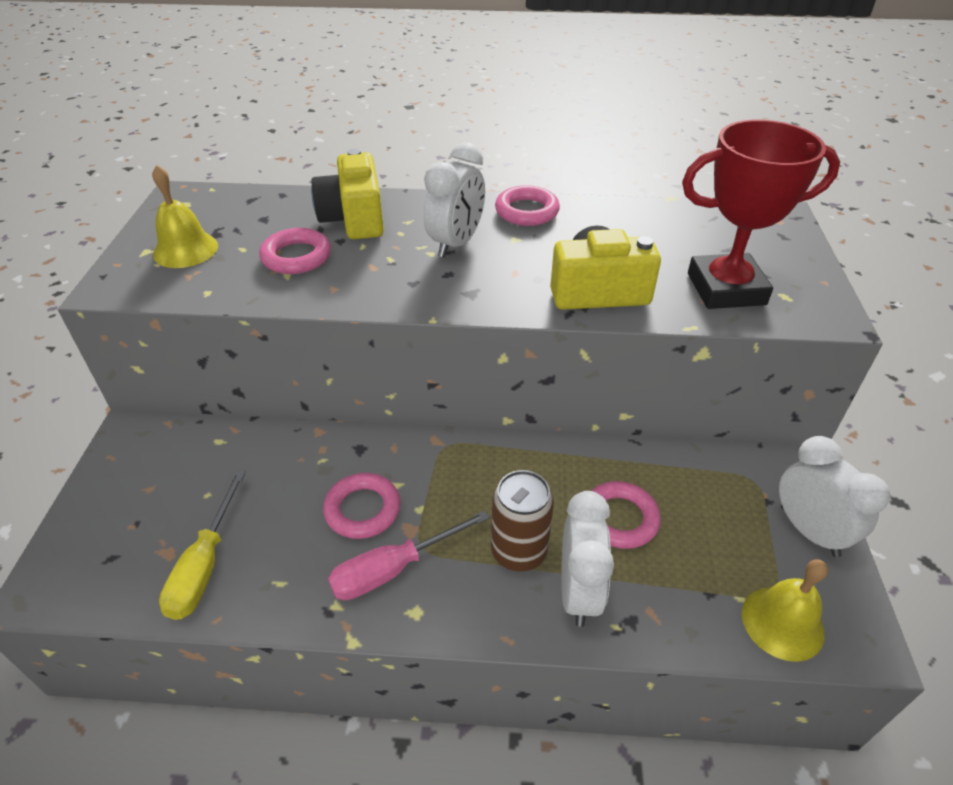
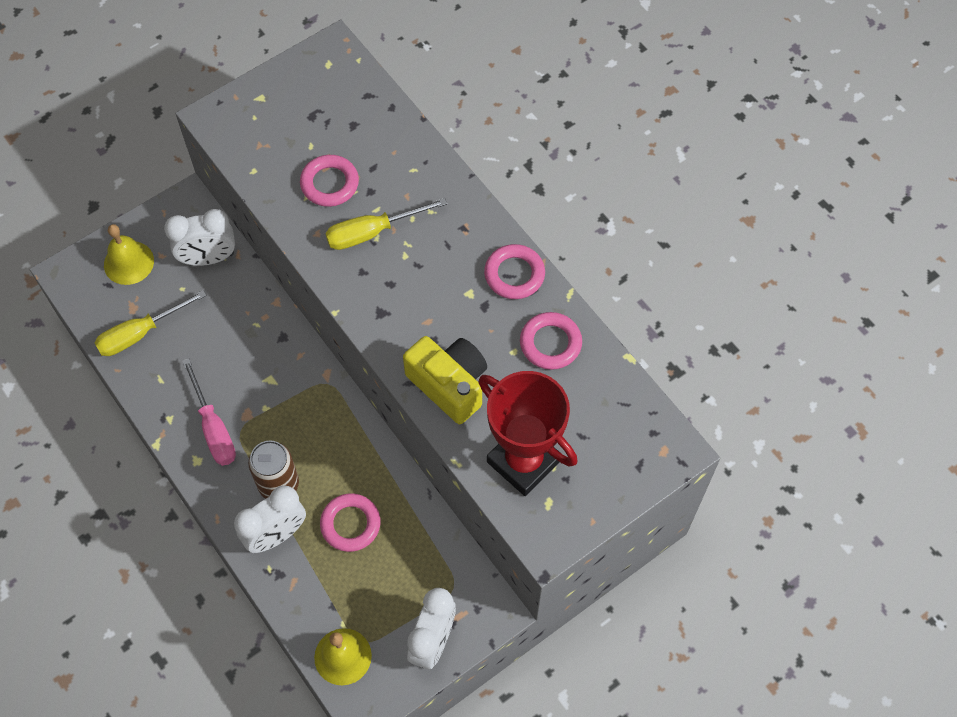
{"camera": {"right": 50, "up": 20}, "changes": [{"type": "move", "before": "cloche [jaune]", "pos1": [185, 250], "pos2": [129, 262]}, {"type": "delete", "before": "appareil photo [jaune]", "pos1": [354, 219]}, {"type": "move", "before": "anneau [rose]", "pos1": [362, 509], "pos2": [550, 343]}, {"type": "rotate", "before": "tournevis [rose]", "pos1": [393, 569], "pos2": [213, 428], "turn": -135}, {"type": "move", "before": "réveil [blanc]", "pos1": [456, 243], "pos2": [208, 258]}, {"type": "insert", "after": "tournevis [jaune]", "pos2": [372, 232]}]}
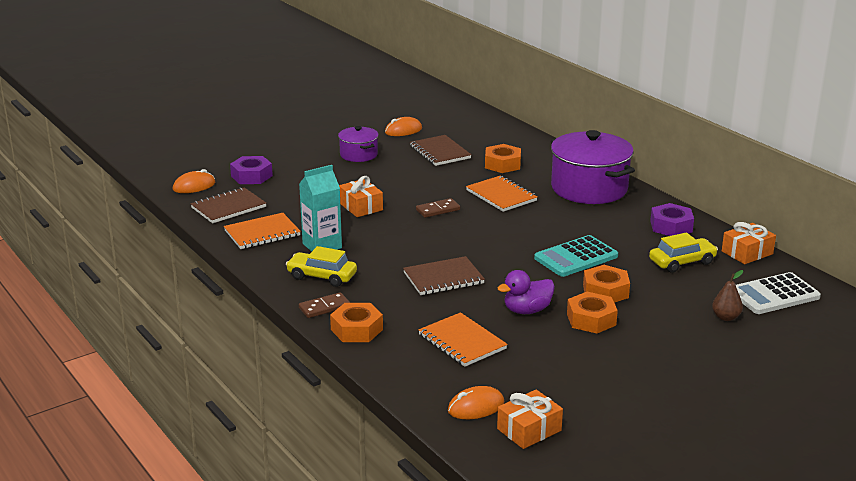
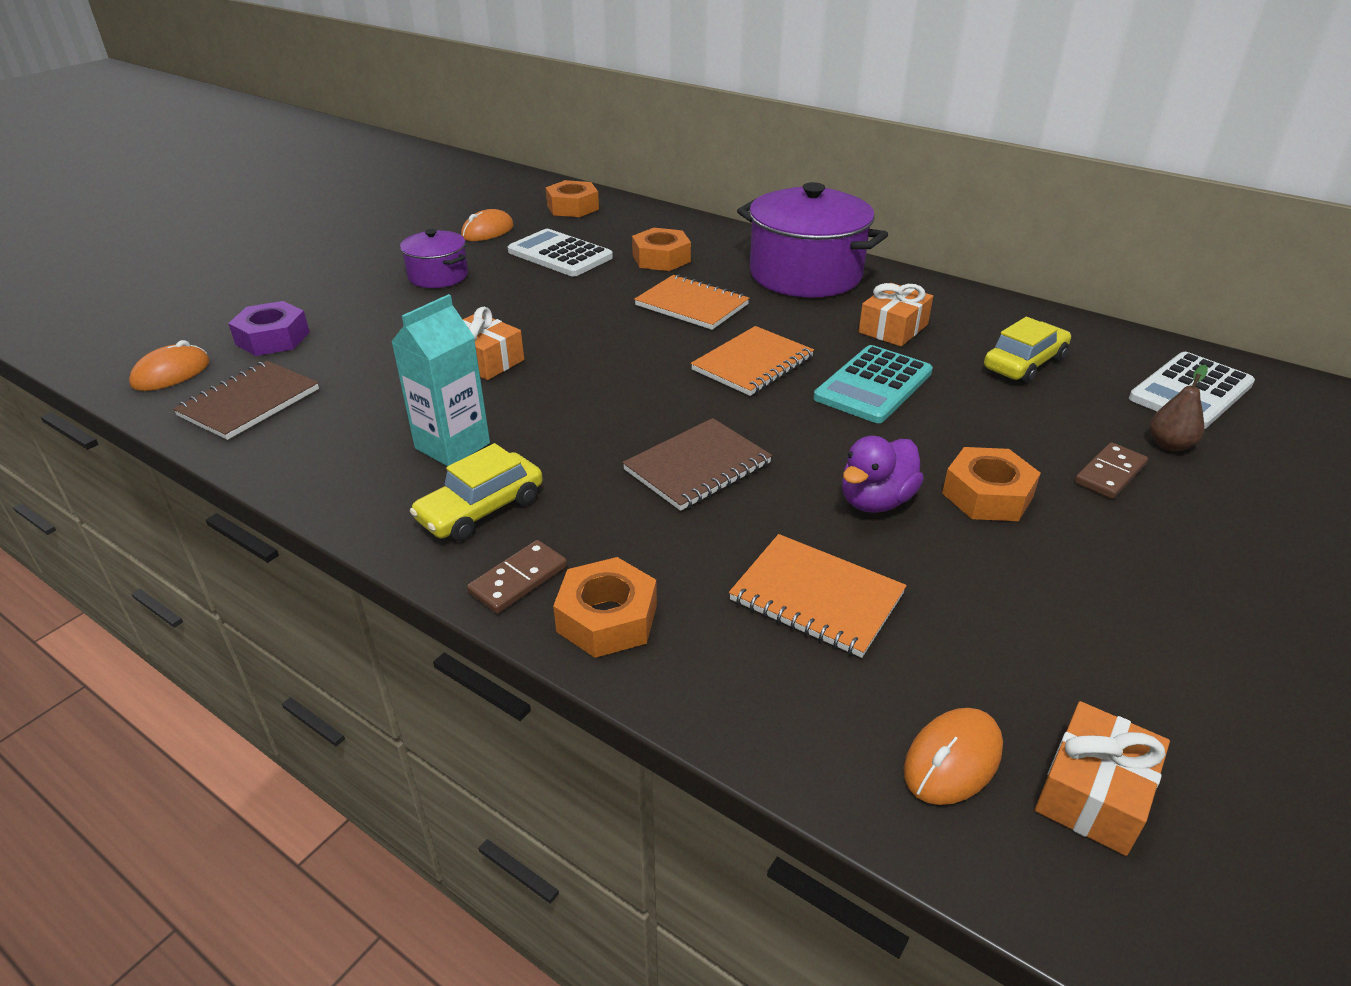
{"camera": {"right": -20, "up": 10}, "changes": [{"type": "move", "before": "carnet [orange]", "pos1": [262, 233], "pos2": [752, 364]}, {"type": "rotate", "before": "voiture [jaune]", "pos1": [322, 276], "pos2": [481, 510], "turn": -45}, {"type": "replace", "before": "carnet [marron]", "after": "calculatrice [blanc]", "pos1": [440, 152], "pos2": [560, 254]}, {"type": "move", "before": "domino [marron]", "pos1": [438, 210], "pos2": [1110, 474]}, {"type": "move", "before": "écrou [orange]", "pos1": [605, 291], "pos2": [572, 207]}, {"type": "delete", "before": "écrou [violet]", "pos1": [671, 226]}, {"type": "move", "before": "cadeau [orange]", "pos1": [747, 253], "pos2": [893, 328]}]}
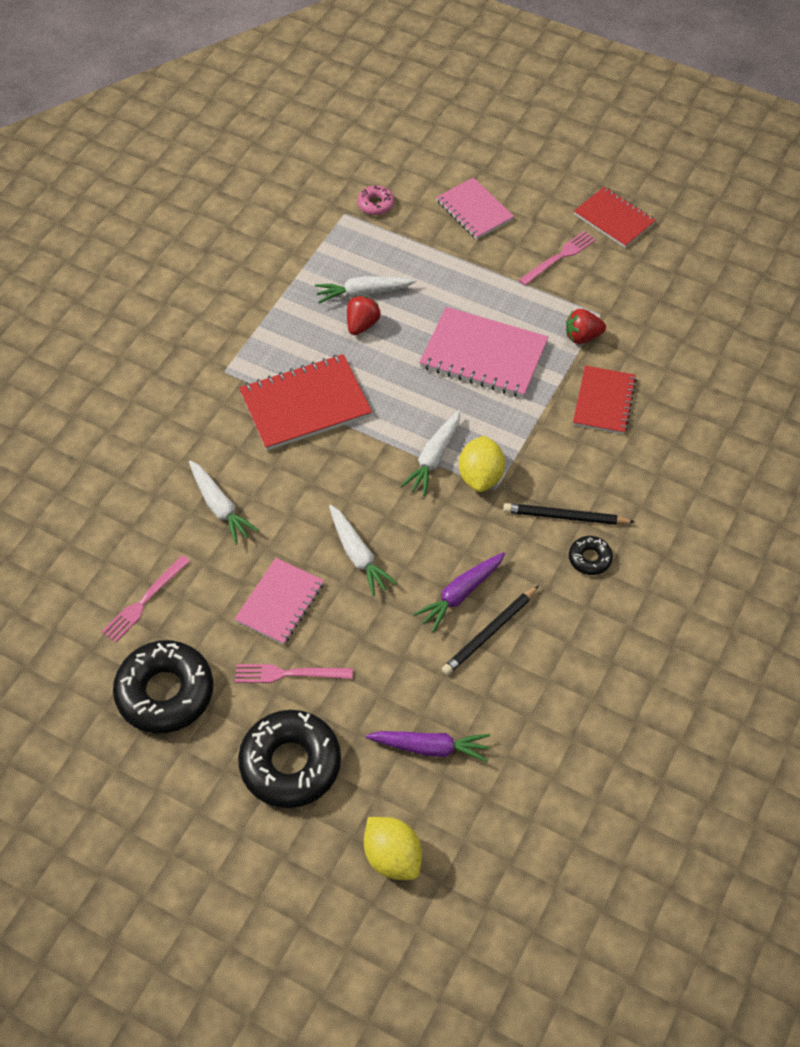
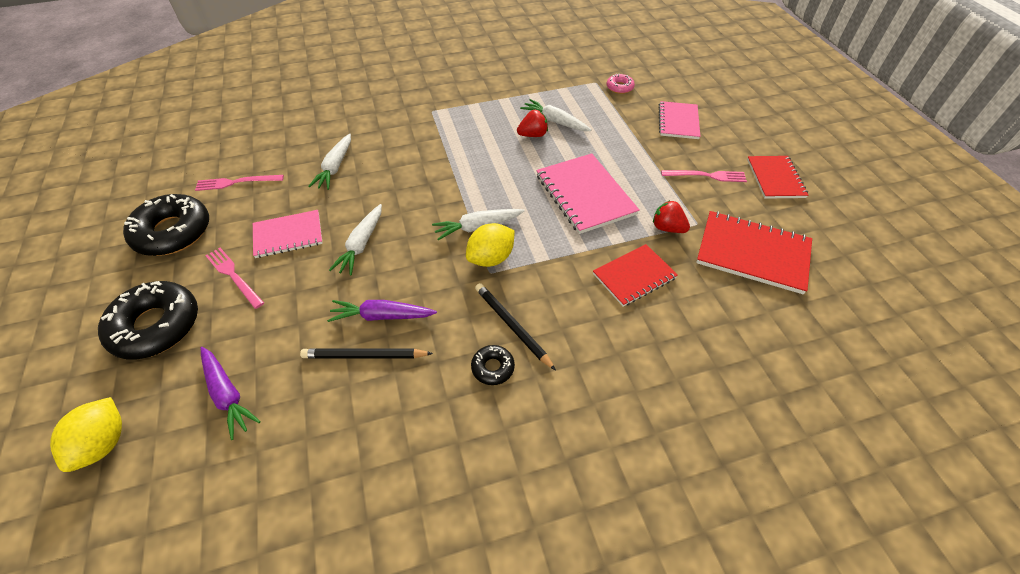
{"camera": {"right": 45, "up": -5}, "changes": [{"type": "move", "before": "carnet [rouge]", "pos1": [305, 405], "pos2": [752, 253]}]}
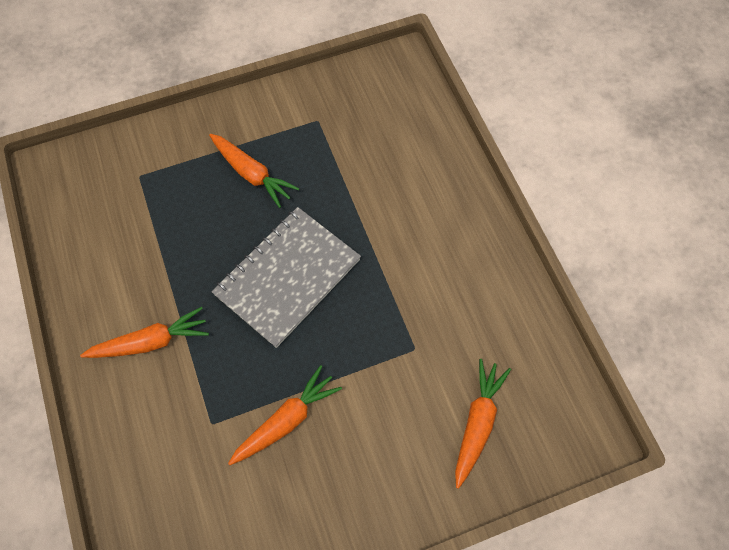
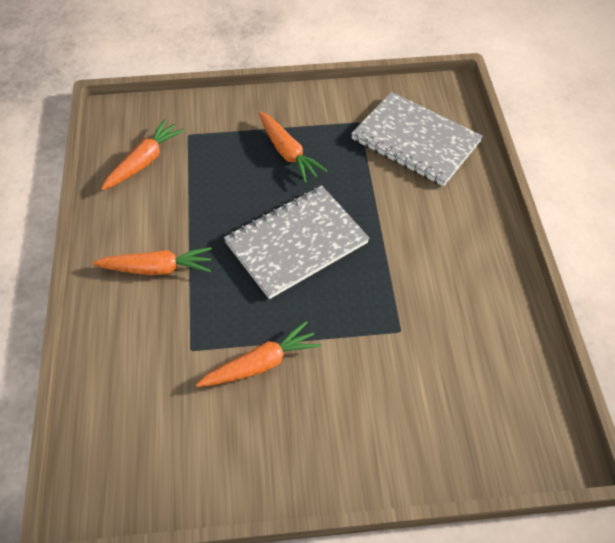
{"camera": {"right": 15, "up": -10}, "changes": [{"type": "move", "before": "carotte [orange]", "pos1": [477, 423], "pos2": [144, 161]}, {"type": "insert", "after": "carnet [gris]", "pos2": [415, 141]}]}
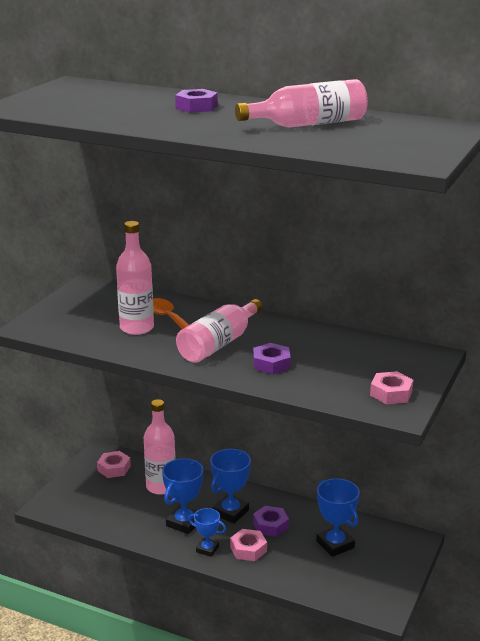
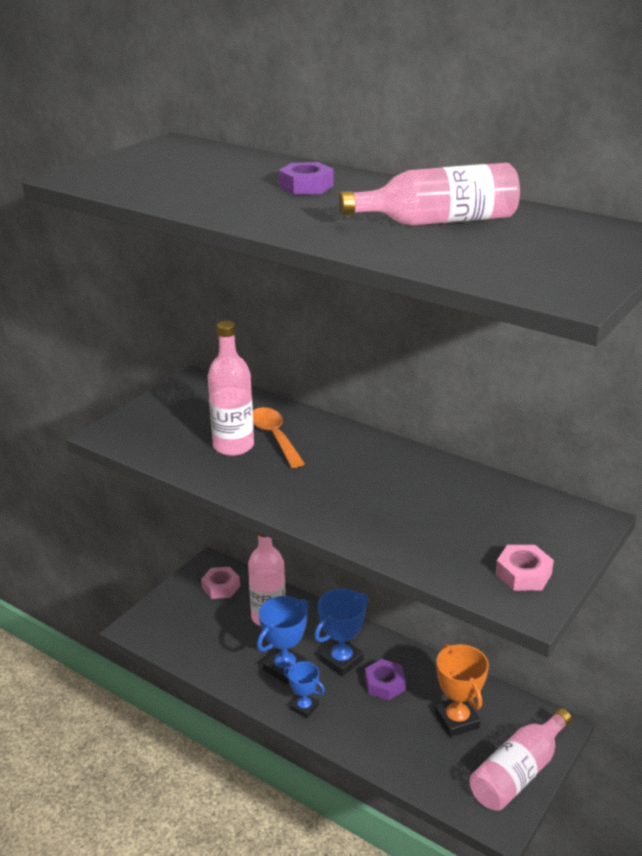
{"camera": {"right": 10, "up": 5}, "changes": [{"type": "move", "before": "bouteille [rose]", "pos1": [219, 344], "pos2": [518, 772]}, {"type": "delete", "before": "écrou [rose]", "pos1": [248, 549]}, {"type": "delete", "before": "écrou [violet]", "pos1": [271, 364]}, {"type": "recolor", "before": "trophée [bleu]", "after": "trophée [orange]", "pos1": [335, 544], "pos2": [457, 720]}]}
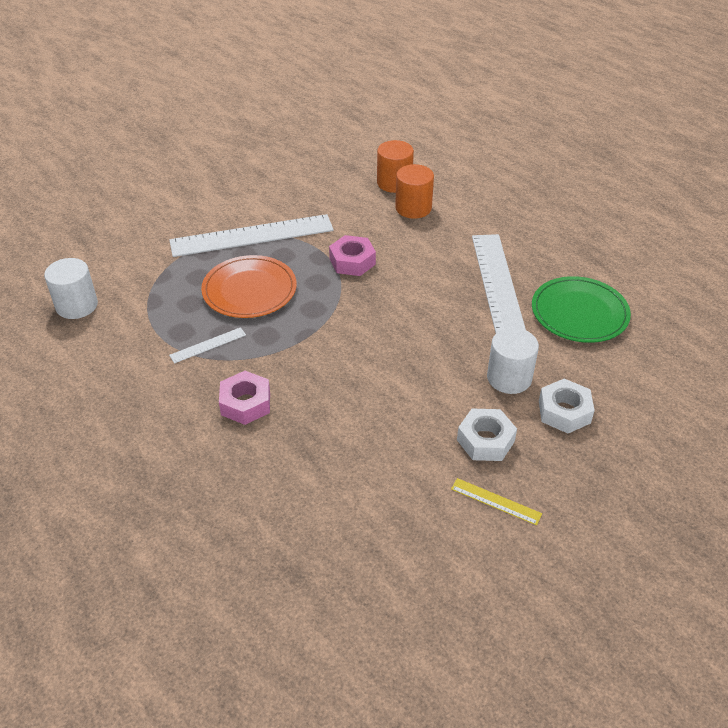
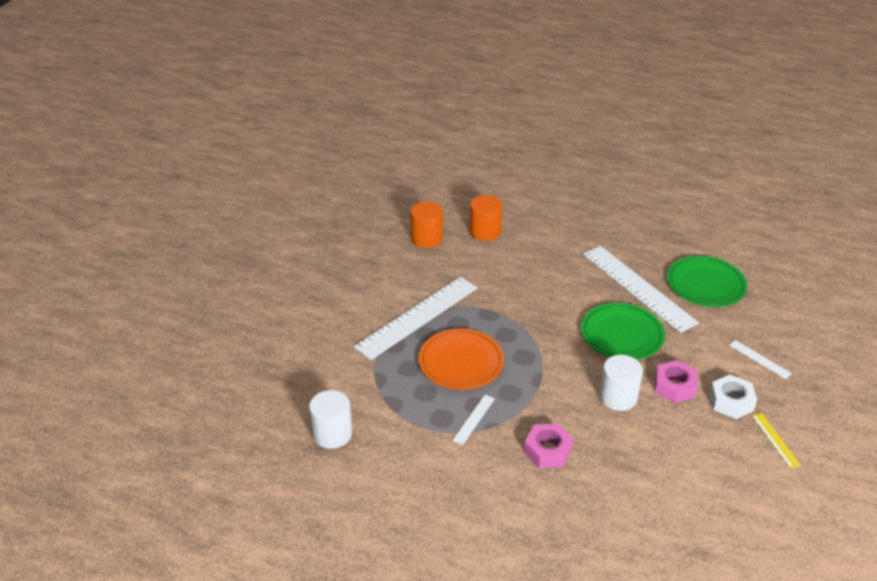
{"camera": {"right": -30, "up": -5}, "changes": [{"type": "move", "before": "écrou [rose]", "pos1": [352, 261], "pos2": [674, 386]}, {"type": "move", "before": "cylindre [orange]", "pos1": [413, 208], "pos2": [426, 238]}, {"type": "rotate", "before": "règle [jaune]", "pos1": [496, 501], "pos2": [775, 440], "turn": 75}, {"type": "move", "before": "cylindre [blanc]", "pos1": [509, 378], "pos2": [618, 397]}, {"type": "replace", "before": "écrou [blanc]", "after": "règle [blanc]", "pos1": [564, 412], "pos2": [759, 359]}, {"type": "insert", "after": "assiette [vert]", "pos2": [622, 334]}]}
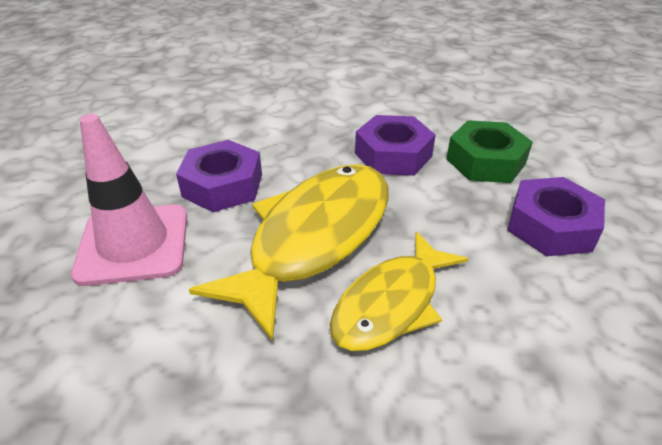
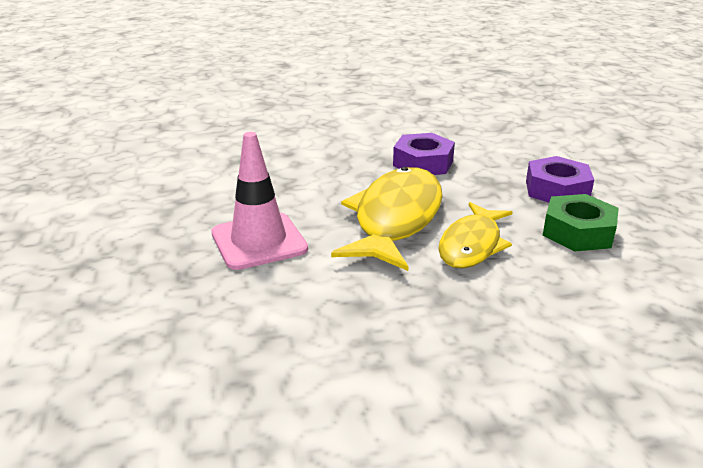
{"camera": {"right": -15, "up": -10}, "changes": [{"type": "delete", "before": "écrou [violet]", "pos1": [222, 185]}, {"type": "move", "before": "écrou [vert]", "pos1": [485, 161], "pos2": [578, 232]}]}
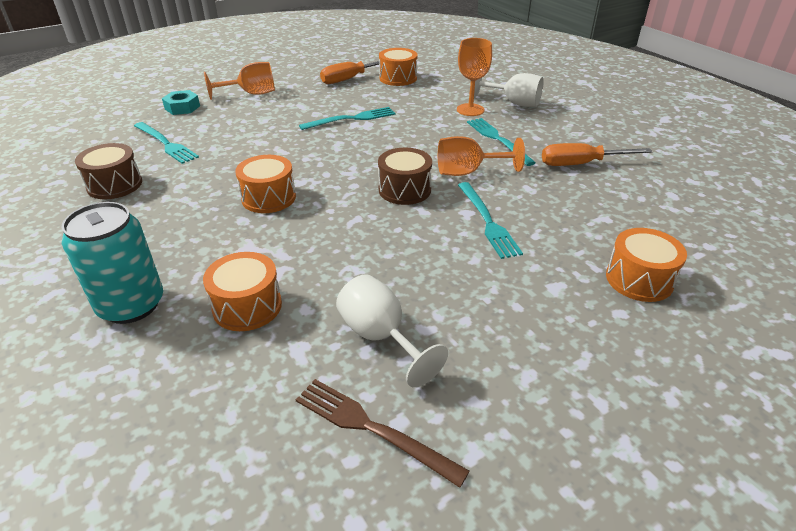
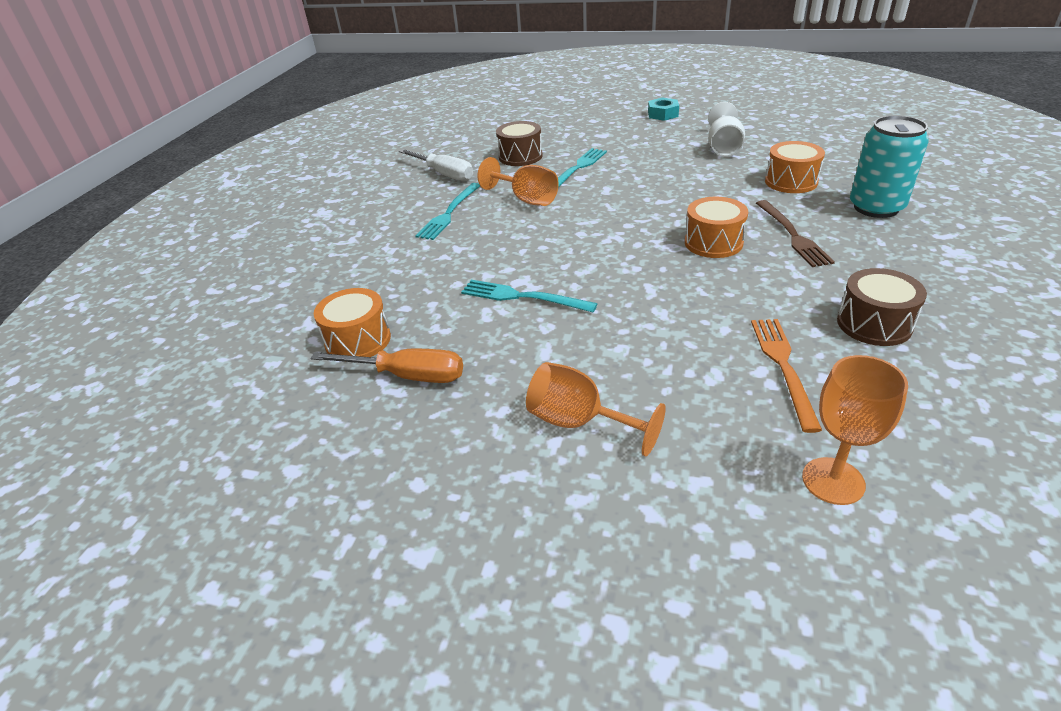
{"camera": {"right": -130, "up": 0}, "changes": [{"type": "recolor", "before": "fourchette [turquoise]", "after": "fourchette [orange]", "pos1": [165, 143], "pos2": [783, 367]}, {"type": "move", "before": "écrou [turquoise]", "pos1": [182, 107], "pos2": [663, 114]}, {"type": "move", "before": "fourchette [marron]", "pos1": [373, 429], "pos2": [792, 235]}, {"type": "move", "before": "tambour [marron]", "pos1": [404, 190], "pos2": [520, 156]}, {"type": "move", "before": "verre à pied [orange]", "pos1": [470, 110], "pos2": [833, 481]}, {"type": "delete", "before": "verre à pied [blanc]", "pos1": [513, 103]}, {"type": "recolor", "before": "tournevis [orange]", "after": "tournevis [blanc]", "pos1": [581, 164], "pos2": [444, 174]}, {"type": "delete", "before": "tambour [orange]", "pos1": [639, 279]}]}
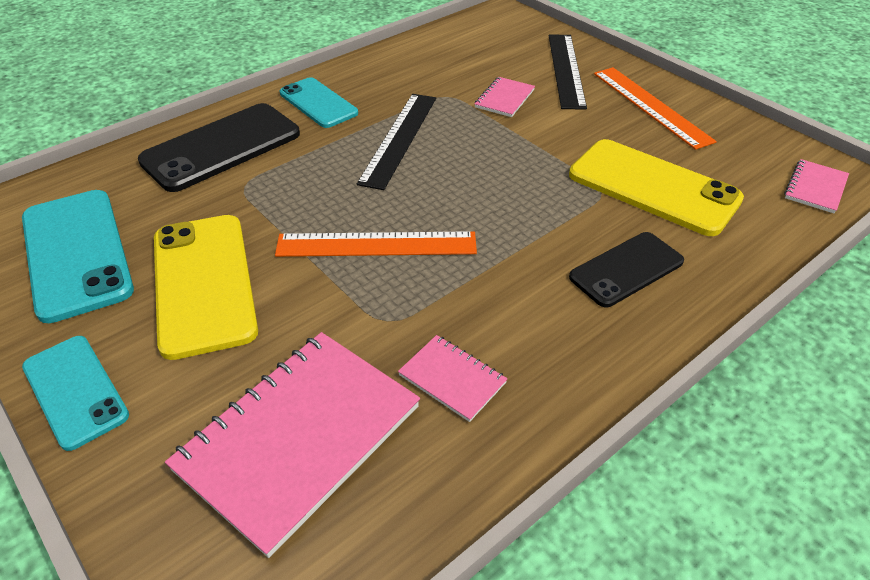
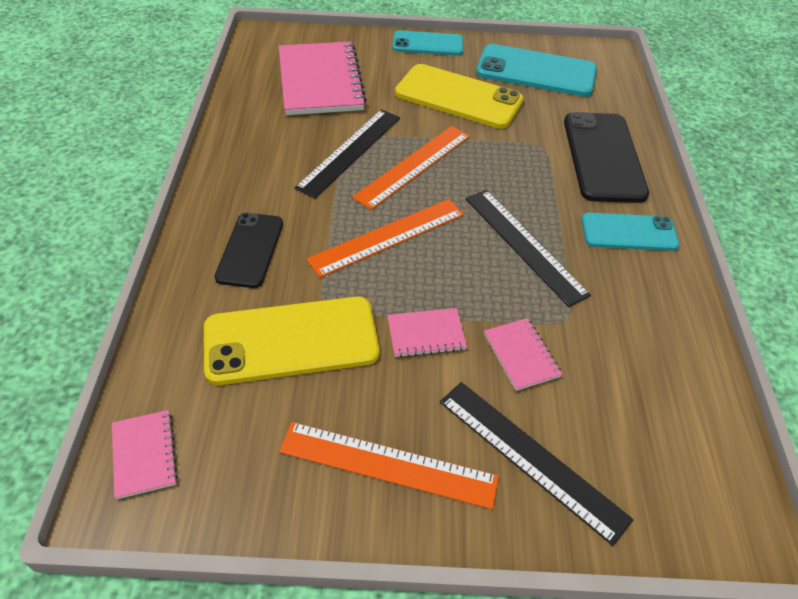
{"camera": {"right": 130, "up": 5}, "changes": [{"type": "move", "before": "carnet [rose]", "pos1": [452, 379], "pos2": [426, 334]}, {"type": "insert", "after": "règle [noir]", "pos2": [350, 152]}, {"type": "insert", "after": "règle [orange]", "pos2": [387, 236]}]}
